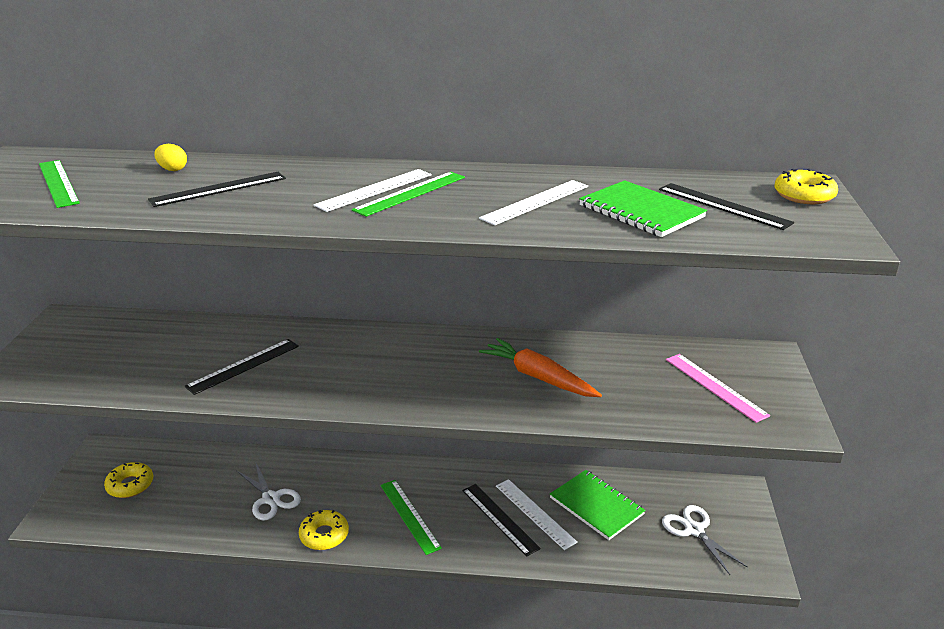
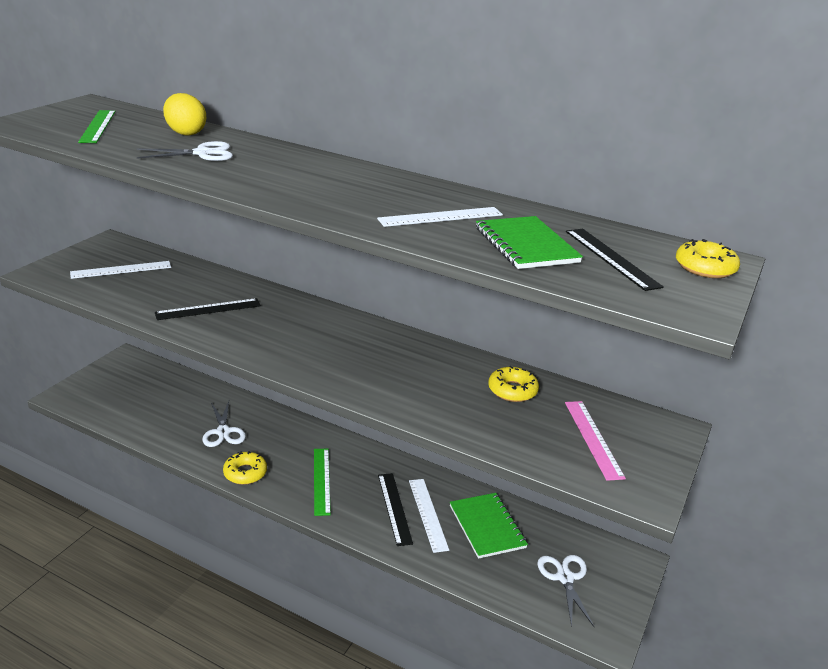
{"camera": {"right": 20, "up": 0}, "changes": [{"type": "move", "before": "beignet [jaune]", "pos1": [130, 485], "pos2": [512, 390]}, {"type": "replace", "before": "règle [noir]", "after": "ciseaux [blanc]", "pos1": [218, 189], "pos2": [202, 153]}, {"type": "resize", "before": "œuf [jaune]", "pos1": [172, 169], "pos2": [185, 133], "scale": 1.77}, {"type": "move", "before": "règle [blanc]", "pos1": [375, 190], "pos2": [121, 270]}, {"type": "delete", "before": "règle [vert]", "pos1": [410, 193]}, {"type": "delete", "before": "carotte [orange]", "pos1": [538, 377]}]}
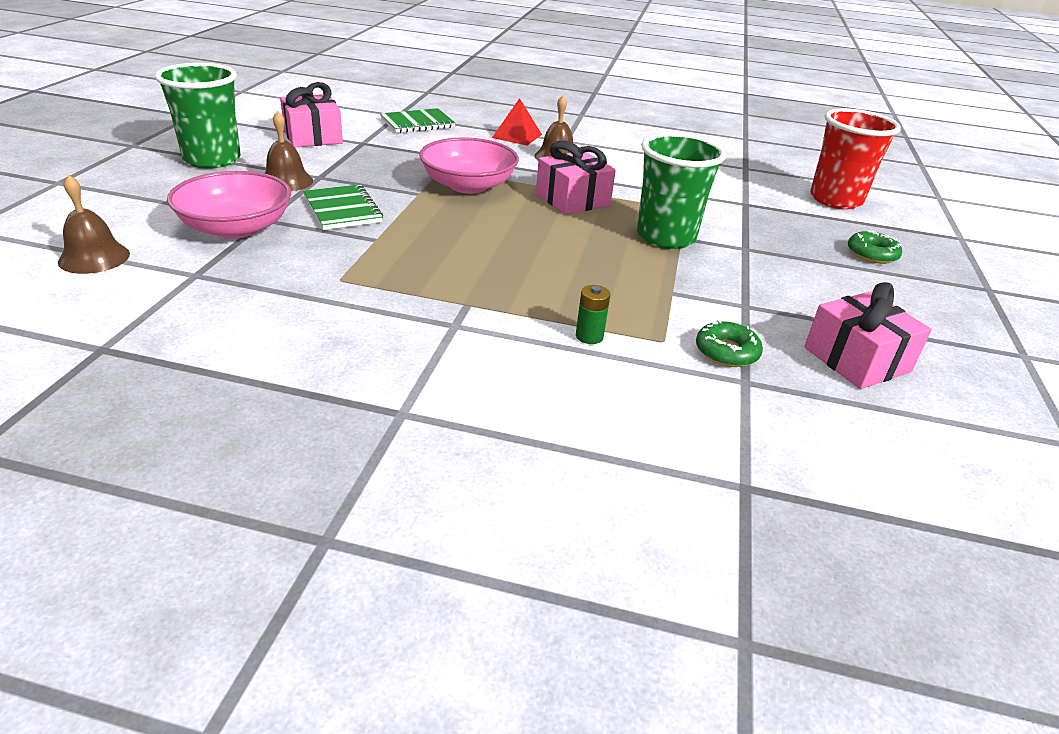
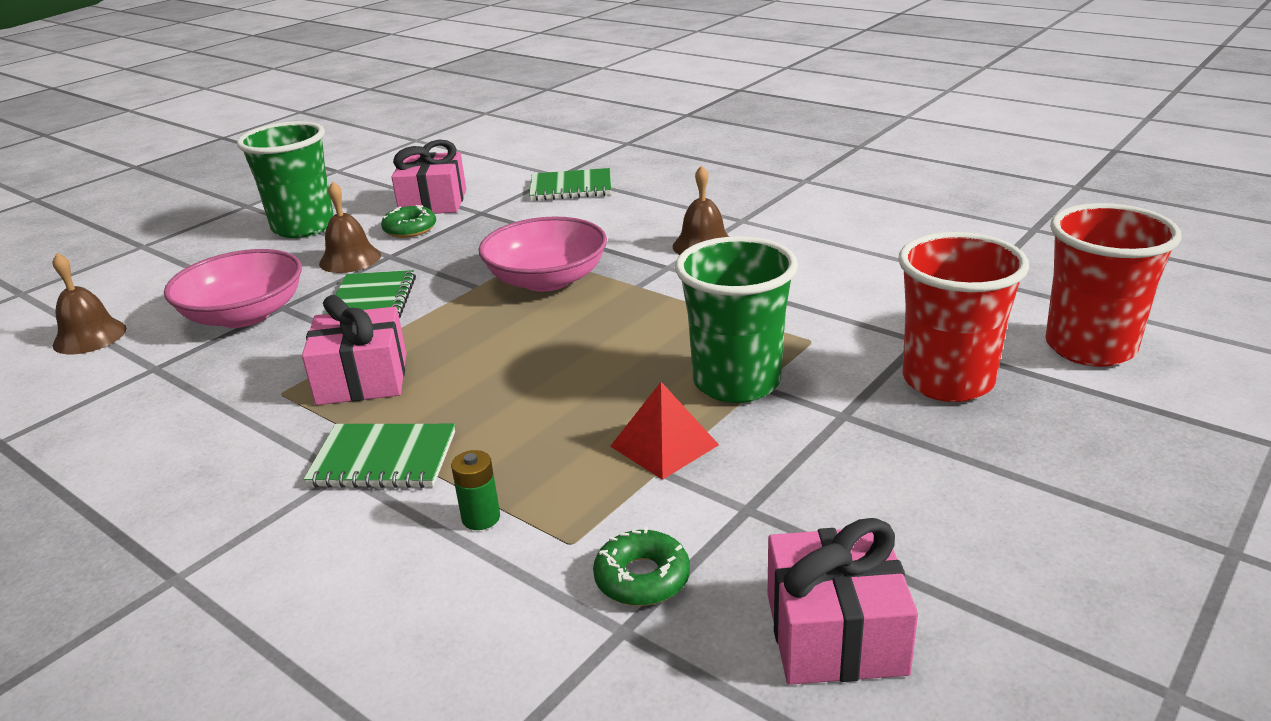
{"camera": {"right": 30, "up": -5}, "changes": [{"type": "move", "before": "pyramide [rouge]", "pos1": [517, 136], "pos2": [664, 445]}, {"type": "move", "before": "cadeau [rose]", "pos1": [572, 200], "pos2": [362, 379]}, {"type": "move", "before": "beignet [vert]", "pos1": [872, 254], "pos2": [410, 229]}, {"type": "insert", "after": "carnet [vert]", "pos2": [383, 460]}, {"type": "insert", "after": "gobelet [rouge]", "pos2": [947, 381]}]}
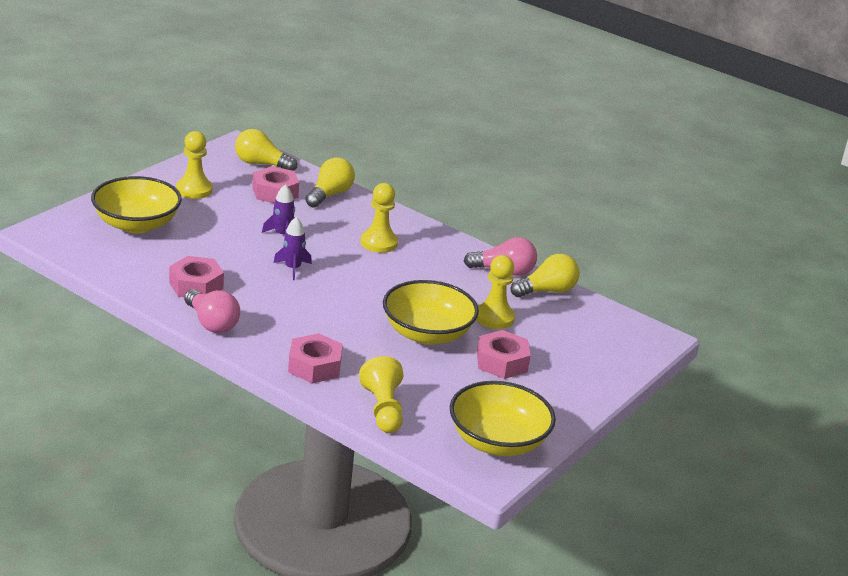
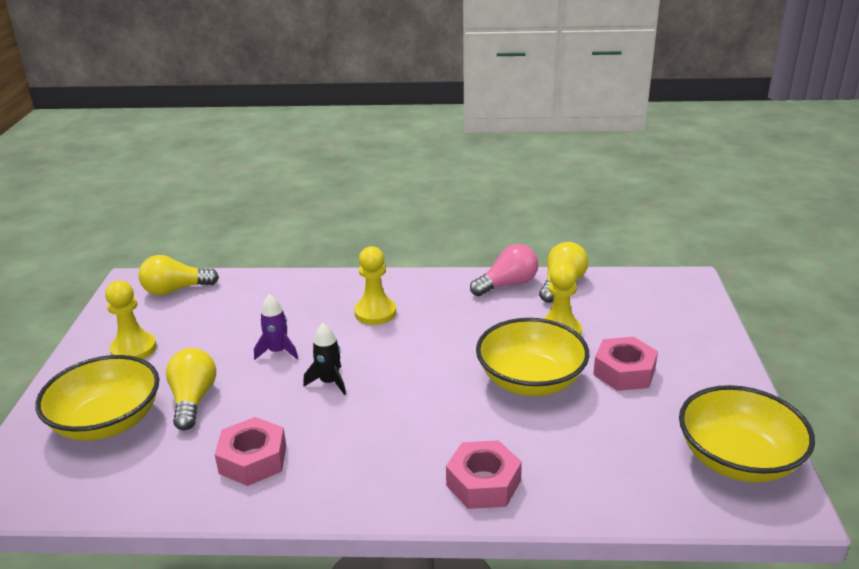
{"camera": {"right": -30, "up": 0}, "changes": [{"type": "delete", "before": "ampoule [rose]", "pos1": [211, 323]}, {"type": "delete", "before": "écrou [rose]", "pos1": [275, 192]}, {"type": "recolor", "before": "fusée [violet]", "after": "fusée [noir]", "pos1": [292, 268], "pos2": [329, 382]}, {"type": "move", "before": "ampoule [jaune]", "pos1": [330, 195], "pos2": [193, 400]}, {"type": "delete", "before": "pion [jaune]", "pos1": [383, 409]}]}
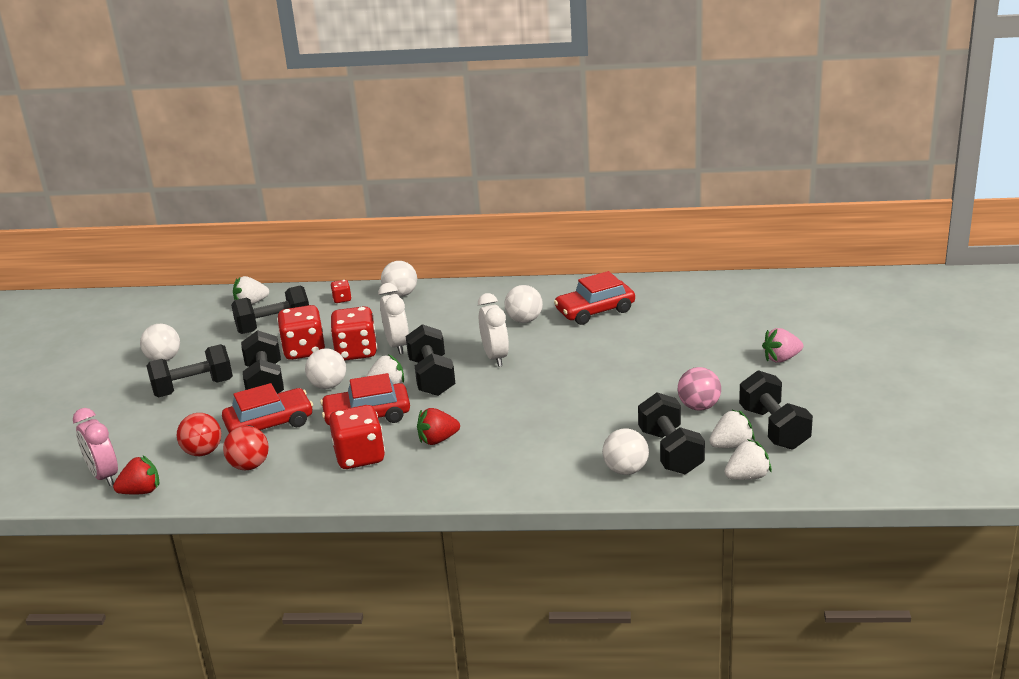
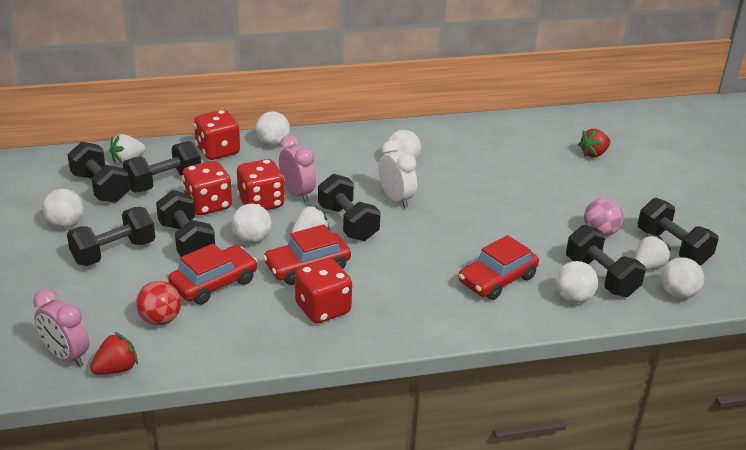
{"camera": {"right": -20, "up": 5}, "changes": [{"type": "delete", "before": "balle [rouge]", "pos1": [249, 466]}, {"type": "resize", "before": "dé [rouge]", "pos1": [342, 299], "pos2": [218, 151], "scale": 2.15}, {"type": "recolor", "before": "réveil [blanc]", "after": "réveil [rose]", "pos1": [397, 345], "pos2": [297, 193]}, {"type": "move", "before": "fraise [rouge]", "pos1": [437, 440], "pos2": [593, 154]}, {"type": "move", "before": "voiture [rouge]", "pos1": [595, 311], "pos2": [497, 279]}, {"type": "replace", "before": "fraise [blanc]", "after": "balle [blanc]", "pos1": [747, 476], "pos2": [677, 294]}, {"type": "delete", "before": "fraise [rose]", "pos1": [781, 359]}, {"type": "insert", "after": "haltère [noir]", "pos2": [101, 187]}]}
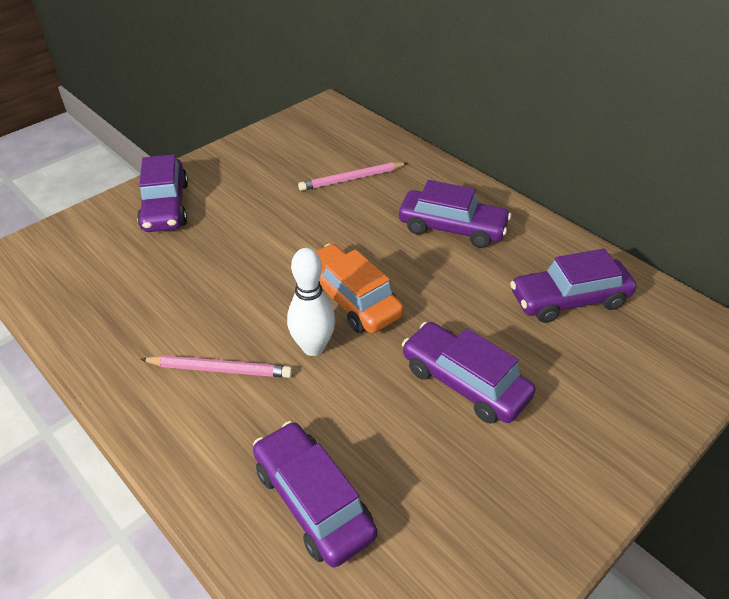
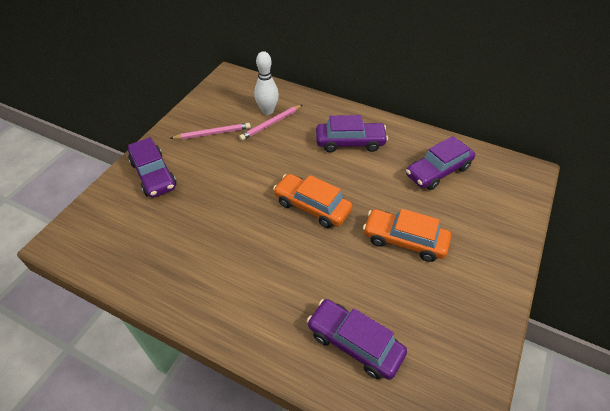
{"camera": {"right": -20, "up": 5}, "changes": [{"type": "move", "before": "crayon [rose]", "pos1": [220, 369], "pos2": [213, 133]}, {"type": "move", "before": "quille [blanc]", "pos1": [313, 347], "pos2": [267, 111]}, {"type": "recolor", "before": "voiture [violet]", "after": "voiture [orange]", "pos1": [464, 382], "pos2": [404, 240]}]}
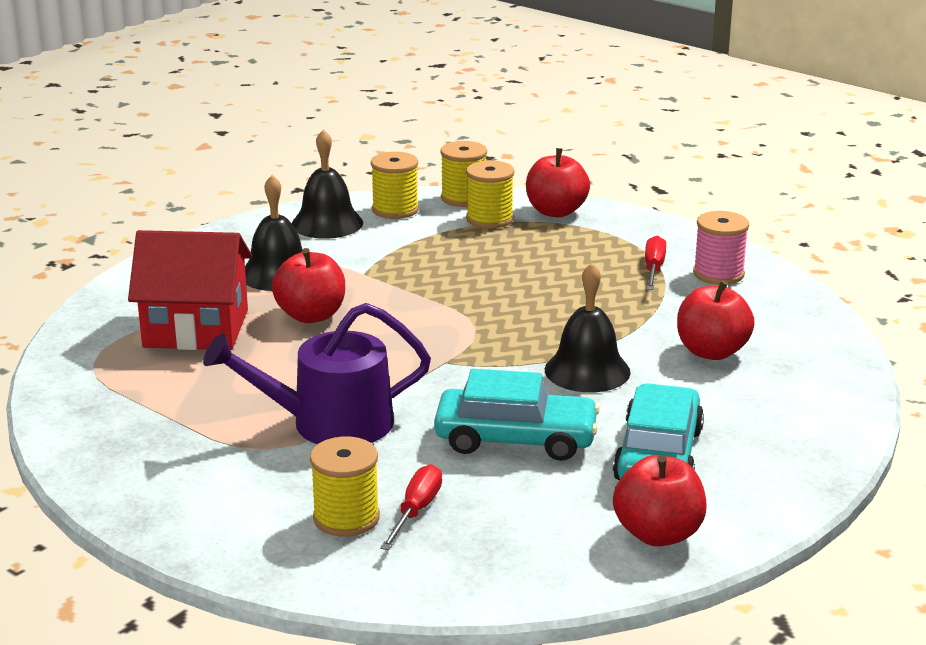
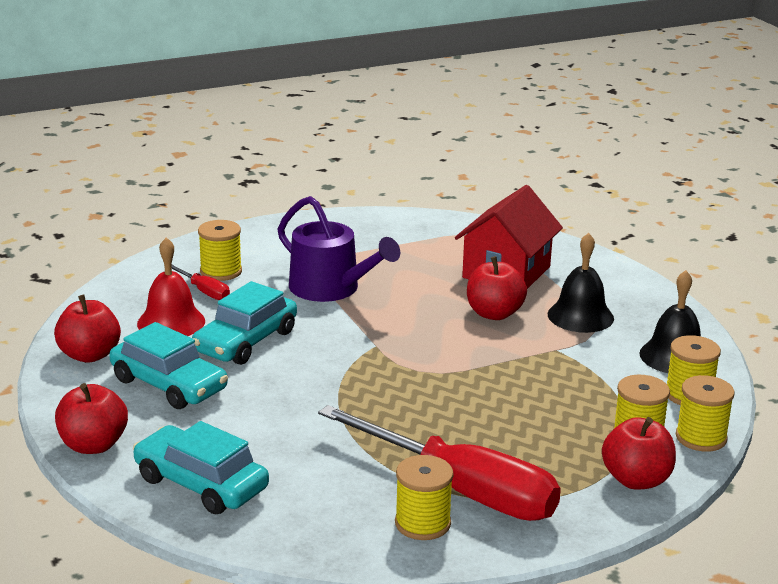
{"camera": {"right": 115, "up": 0}, "changes": [{"type": "rotate", "before": "arrosoir [violet]", "pos1": [329, 423], "pos2": [331, 288], "turn": 120}, {"type": "delete", "before": "cloche [noir]", "pos1": [587, 370]}, {"type": "resize", "before": "tournevis [rouge]", "pos1": [653, 269], "pos2": [461, 490], "scale": 2.39}, {"type": "move", "before": "pomme [rouge]", "pos1": [711, 352], "pos2": [93, 445]}, {"type": "recolor", "before": "bobine [rose]", "after": "bobine [jaune]", "pos1": [718, 274], "pos2": [422, 523]}, {"type": "insert", "after": "voiture [turquoise]", "pos2": [201, 483]}, {"type": "insert", "after": "cloche [rouge]", "pos2": [171, 322]}]}
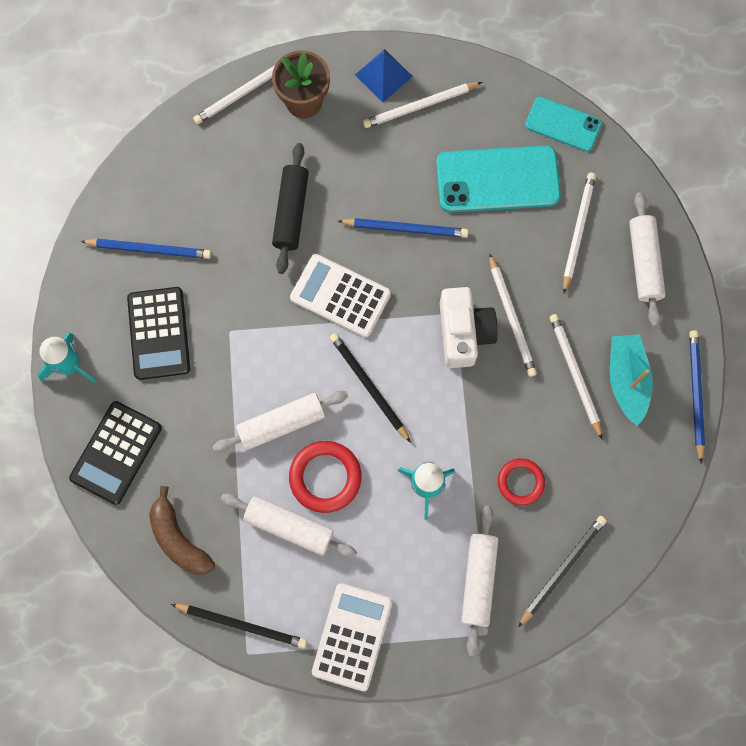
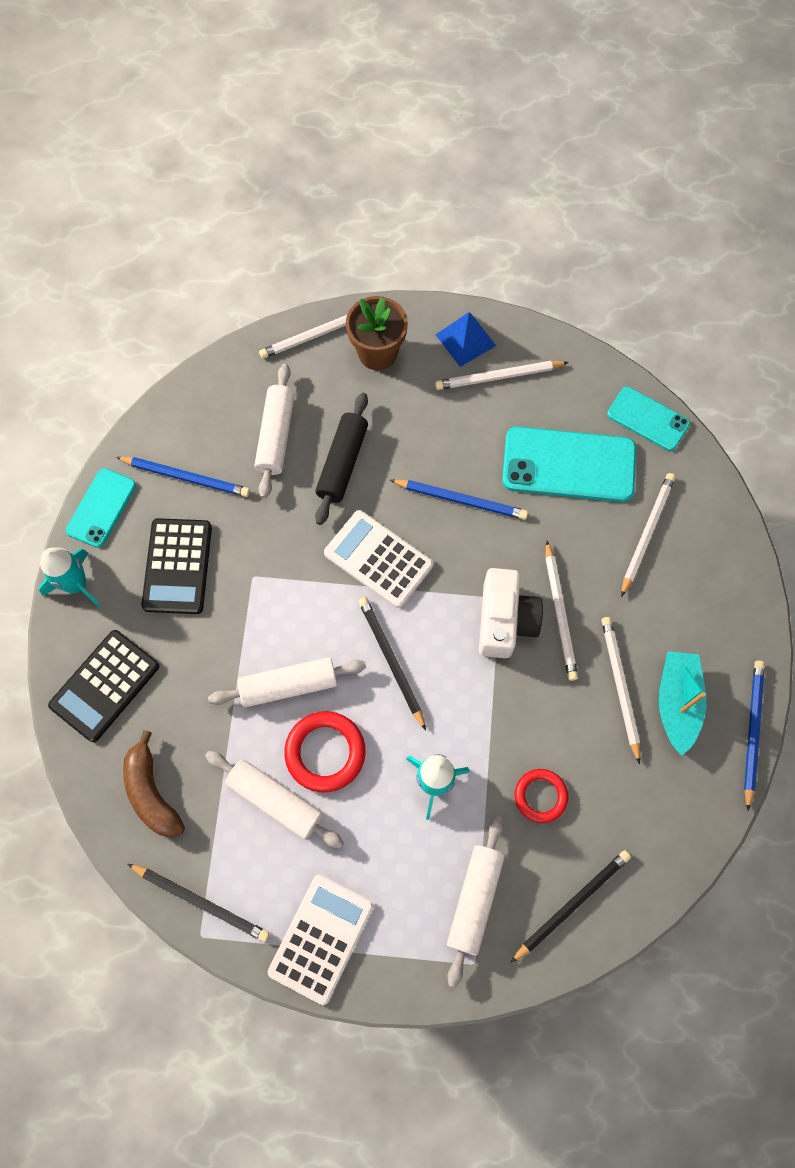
{"camera": {"right": 10, "up": -5}, "changes": [{"type": "move", "before": "rouleau à pâtisserie [blanc]", "pos1": [644, 262], "pos2": [276, 436]}, {"type": "insert", "after": "téléphone [turquoise]", "pos2": [101, 508]}]}
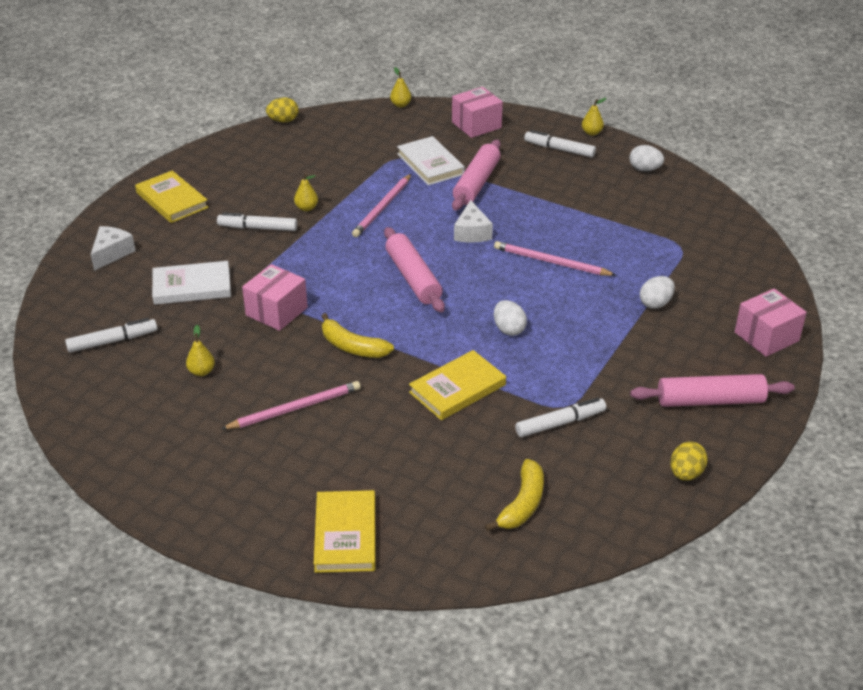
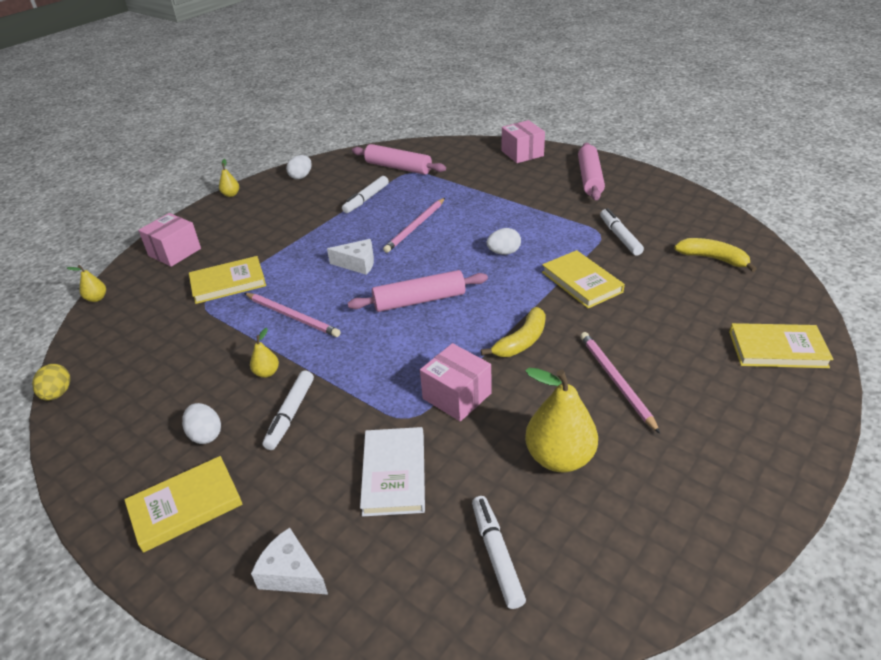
{"camera": {"right": -80, "up": 0}, "changes": [{"type": "resize", "before": "poire [jaune]", "pos1": [201, 371], "pos2": [559, 457], "scale": 2.13}, {"type": "recolor", "before": "livre [blanc]", "after": "livre [jaune]", "pos1": [430, 164], "pos2": [228, 283]}, {"type": "rotate", "before": "boîte [rose]", "pos1": [476, 125], "pos2": [175, 252], "turn": 60}, {"type": "move", "before": "rouleau à pâtisserie [rose]", "pos1": [477, 183], "pos2": [398, 167]}, {"type": "move", "before": "feutre [blanc]", "pos1": [559, 149], "pos2": [366, 199]}, {"type": "move", "before": "œuf [blanc]", "pos1": [655, 303], "pos2": [205, 434]}, {"type": "delete", "before": "œuf [jaune]", "pos1": [686, 473]}]}
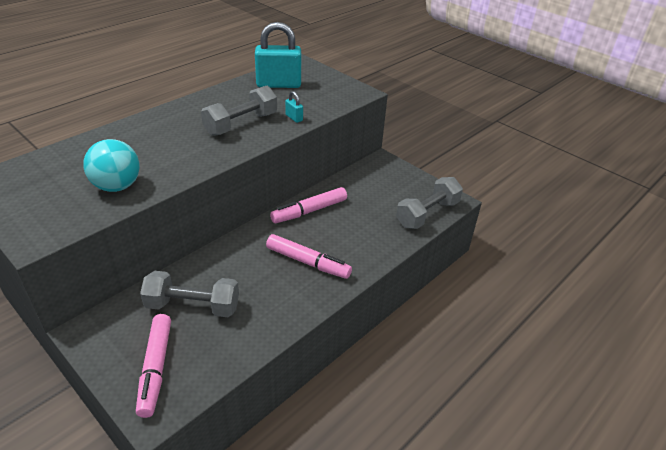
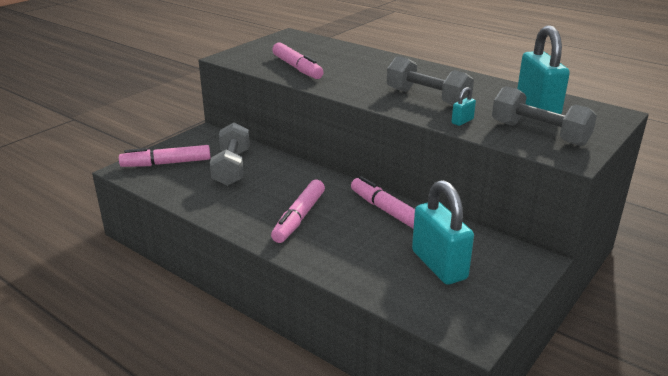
{"camera": {"right": 85, "up": -10}, "changes": [{"type": "replace", "before": "balle [turquoise]", "after": "feutre [rose]", "pos1": [117, 186], "pos2": [297, 68]}, {"type": "move", "before": "haltère [gris]", "pos1": [427, 214], "pos2": [539, 133]}, {"type": "insert", "after": "cadenas [turquoise]", "pos2": [439, 265]}]}
